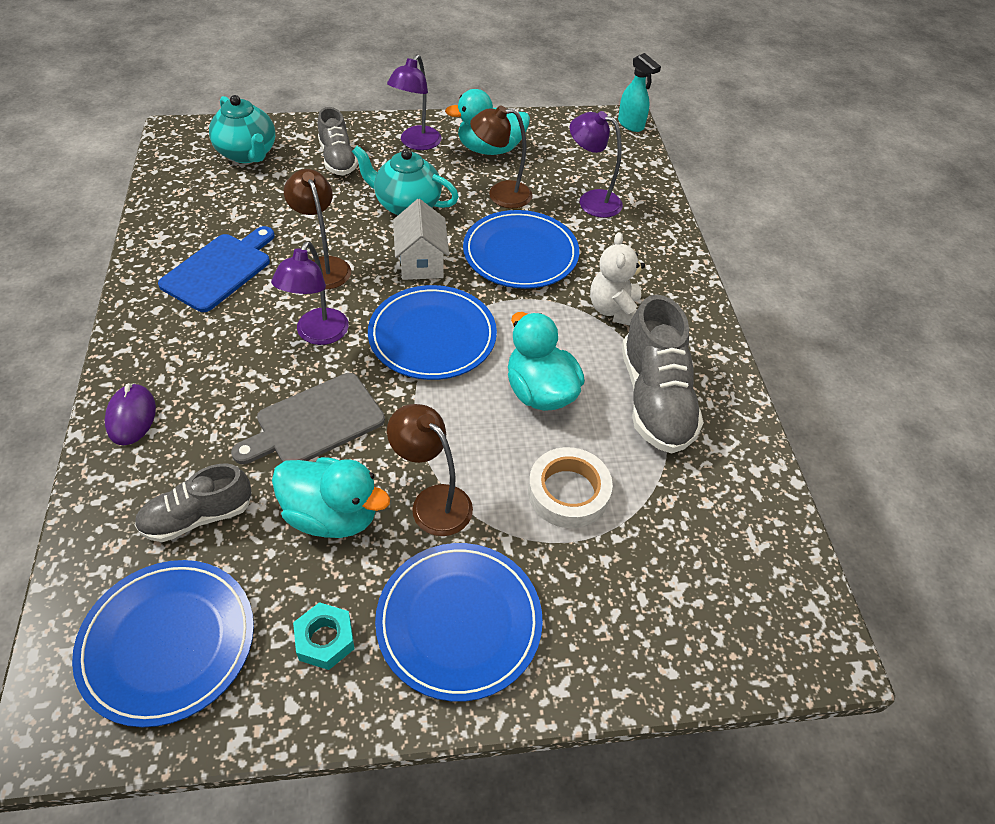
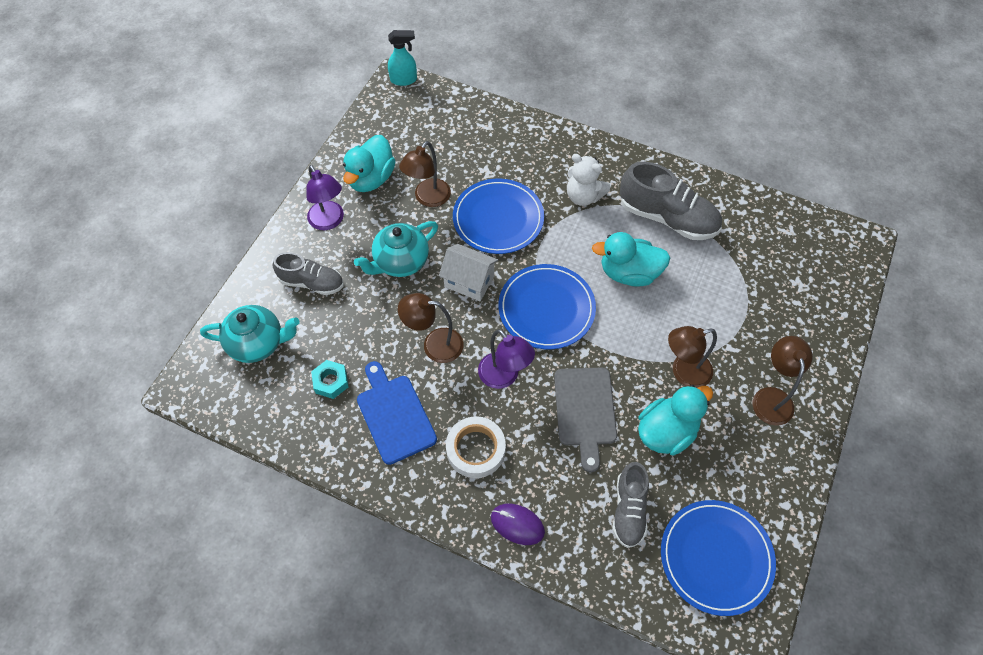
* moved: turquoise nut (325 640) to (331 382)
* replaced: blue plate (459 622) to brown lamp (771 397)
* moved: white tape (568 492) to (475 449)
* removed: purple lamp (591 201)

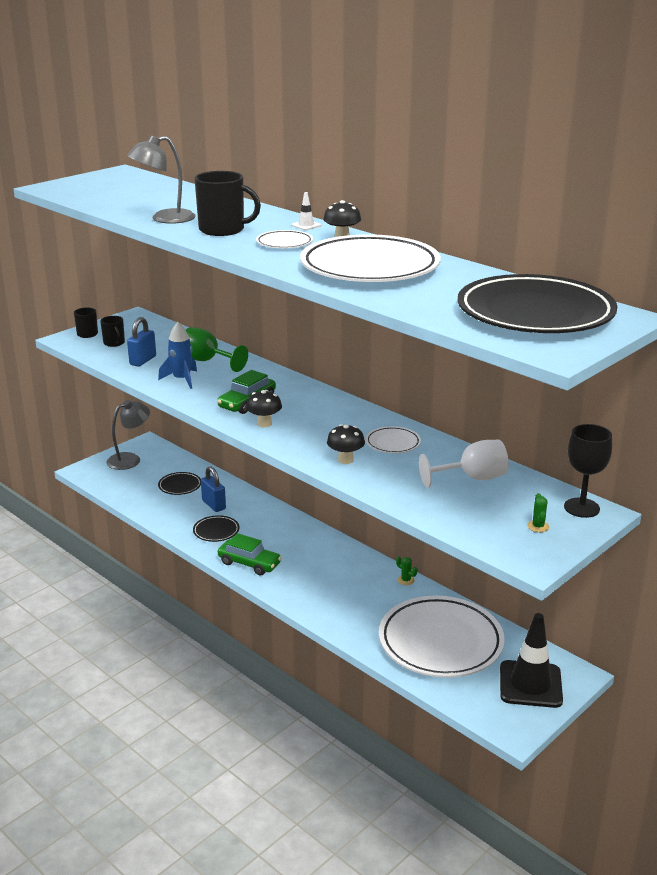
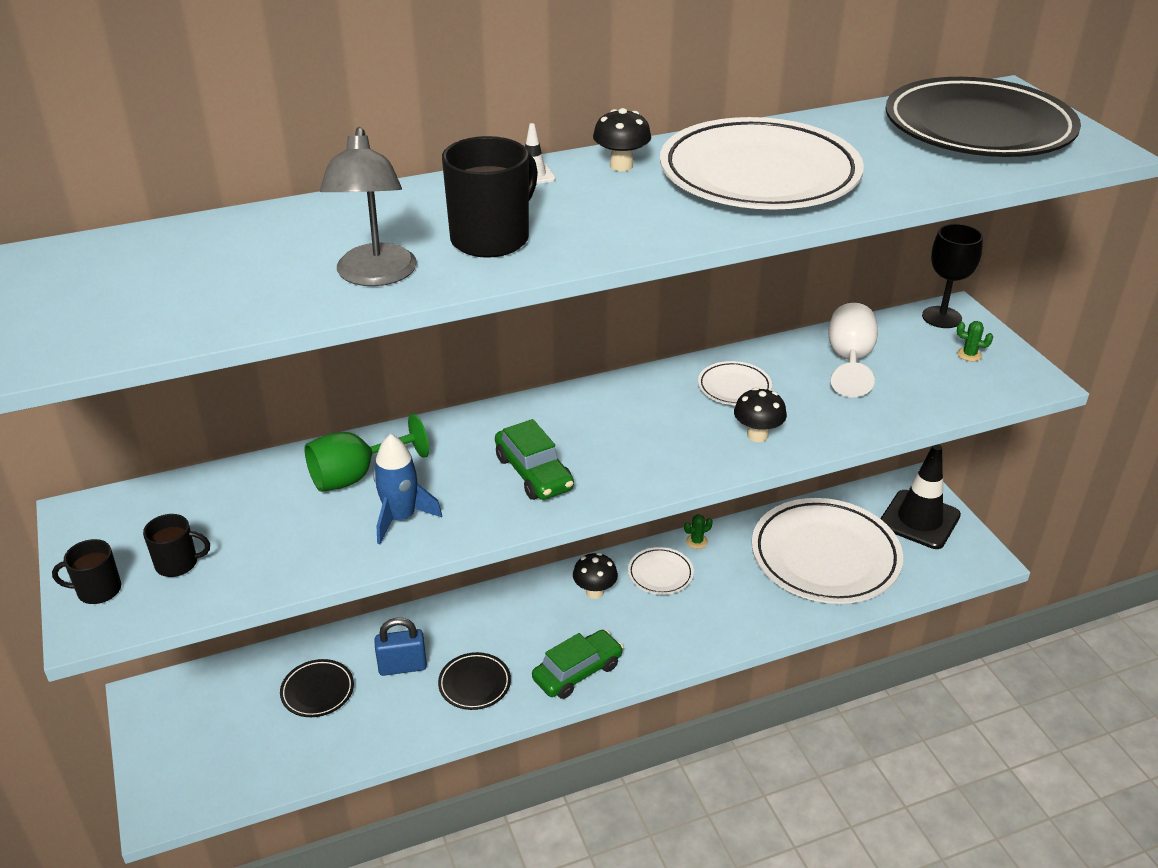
* removed: grey lamp (130 459)
* removed: blue padlock (143 360)
* moved: black mushroom (264 424) to (595 592)
* moved: white plate (284 243) to (660 574)

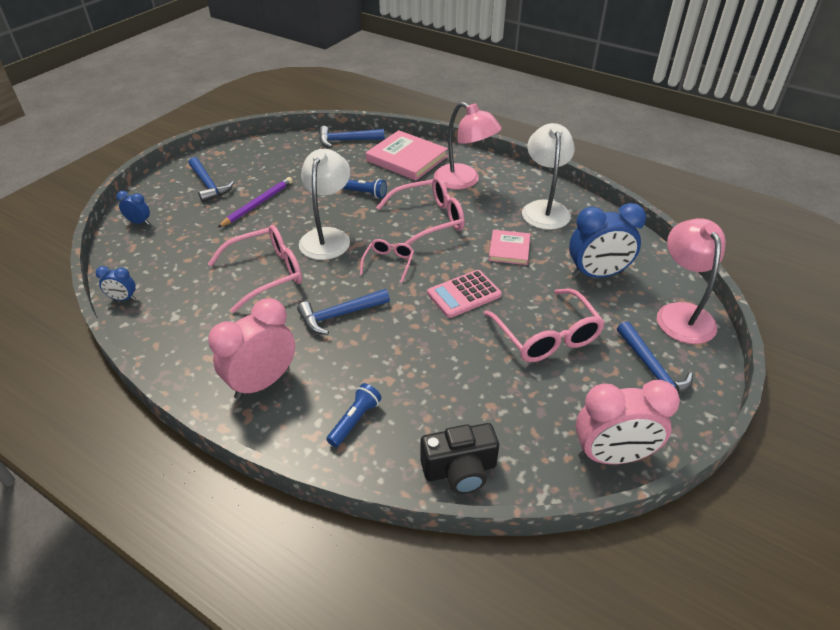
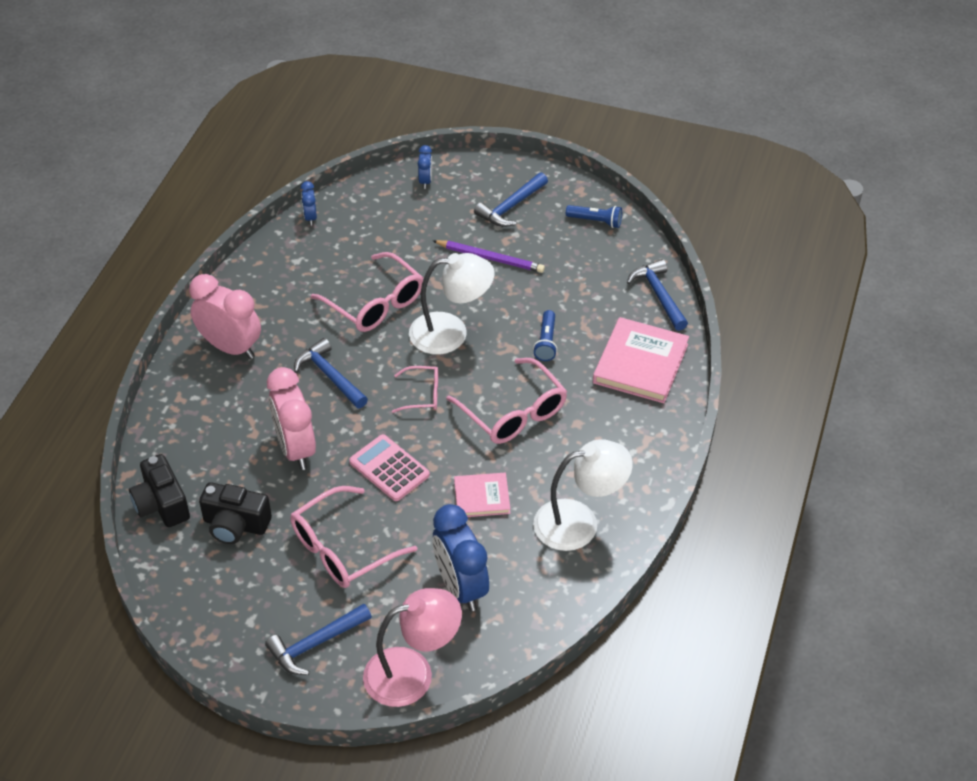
* moved: blue flashlight (355 420) to (596 221)
* removed: pink lamp (464 181)
* moved: pink clock (612 456) to (295 449)
* added: black camera (235 525)

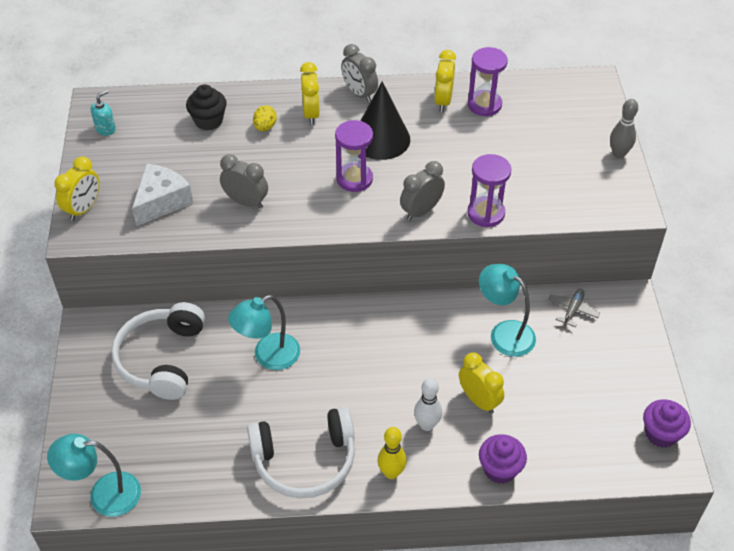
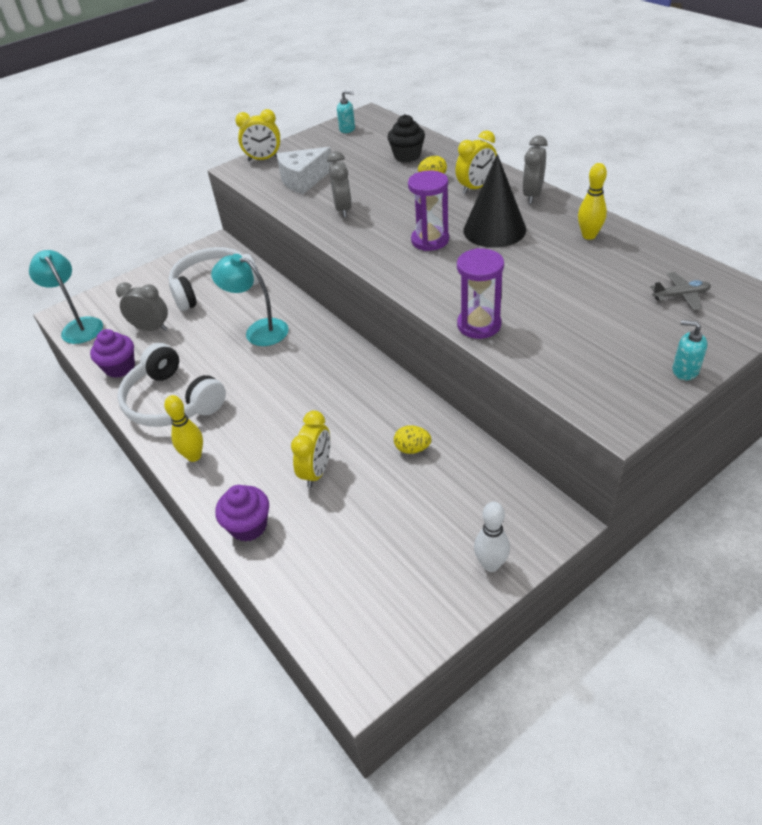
* turned: white cheese (161 201) = (303 180) 150 degrees clockwise
* moved: grey clock (421 211) to (151 328)
* moved: white bowling pin (427 425) to (491 564)
* replaced: yellow clock (443 101) to yellow bowling pin (589 236)
* removed: purple hourglass (484 105)
* replaced: turquoise lamp (504 333) to yellow egg (412 449)
* moved: grey plane (572 310) to (681 296)
* replaced: grey bowling pin (618 154) to turquoise soap dispenser (684 370)
* moved: purple cupcake (661 434) to (120 368)

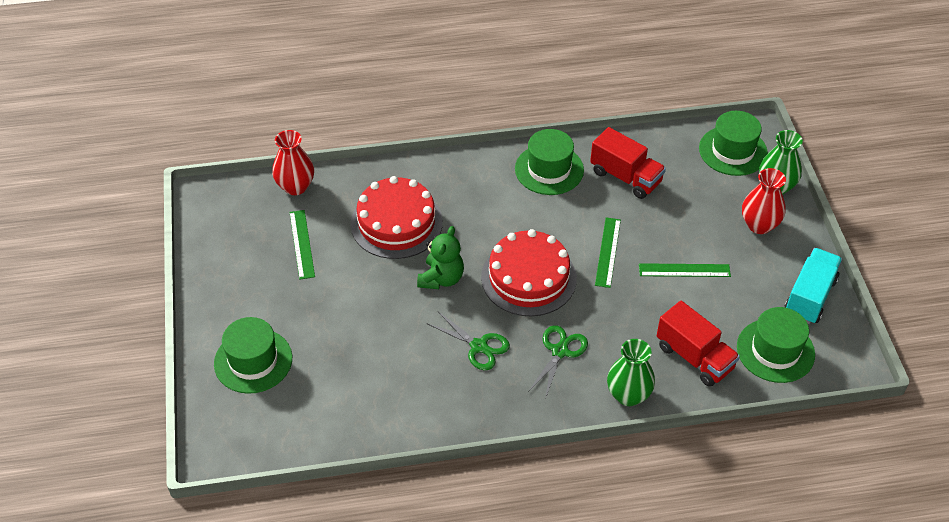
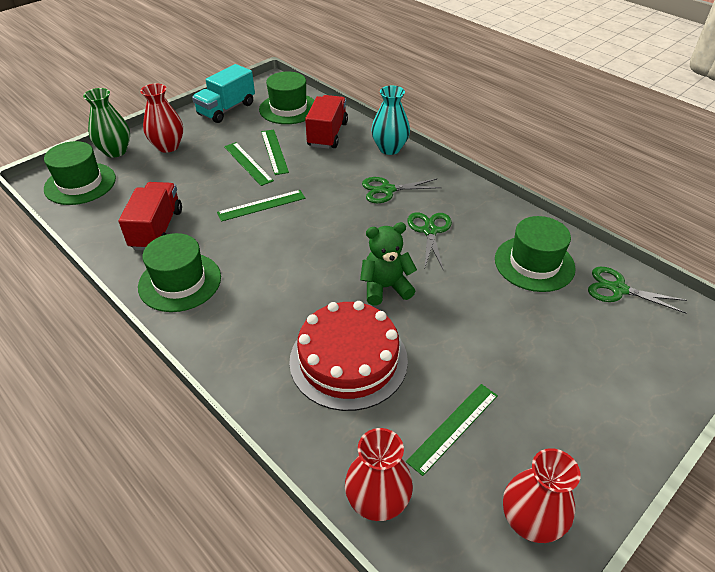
* moved: green hat (253 361) to (534 263)
* removed: red cake (528 278)
* recoloured: green vase (628 395) to turquoise vase (389 148)
* turned: turquoise truck (810 297) = (226 109) 45 degrees counterclockwise
* added: green ruler (274 151)
* added: red vase (530 521)
* added: green scissors (618 289)

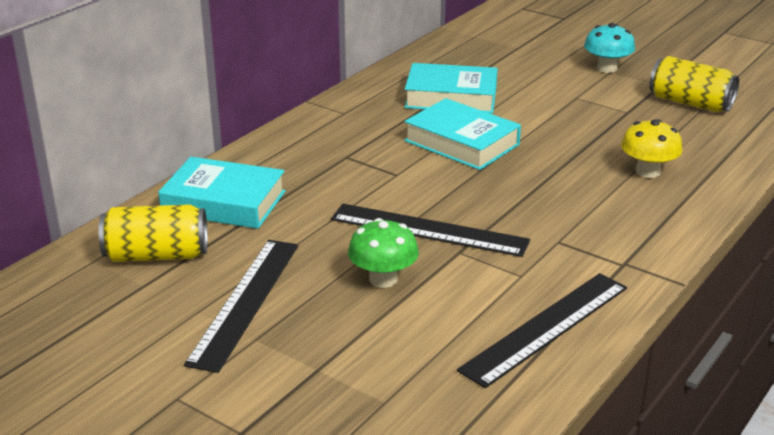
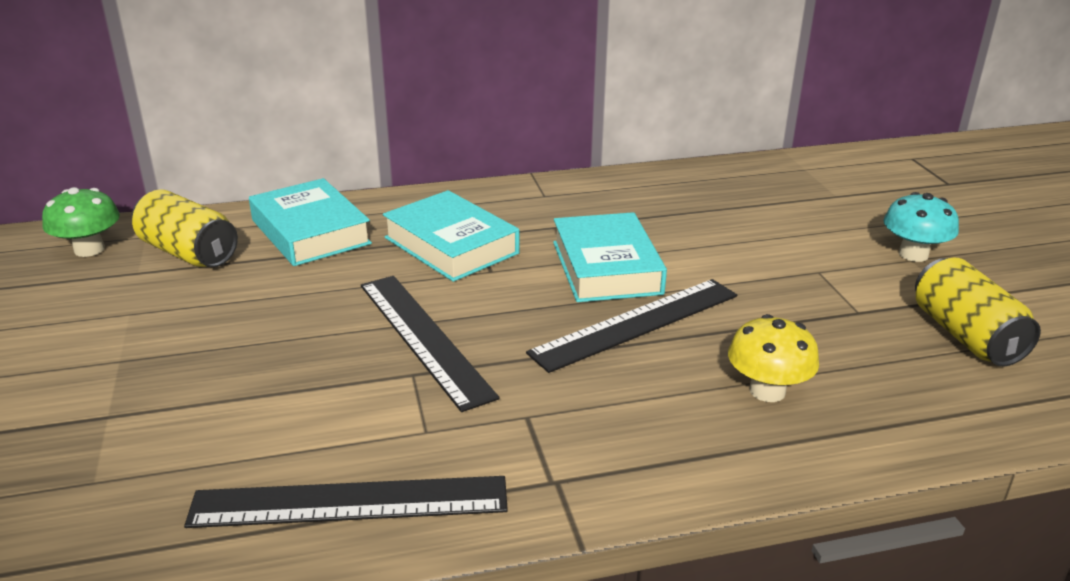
* moved: black ruler (245 301) to (636 323)
* moved: green mushroom (383 279) to (89 249)
* moved: turquoise book (451 97) to (451 245)

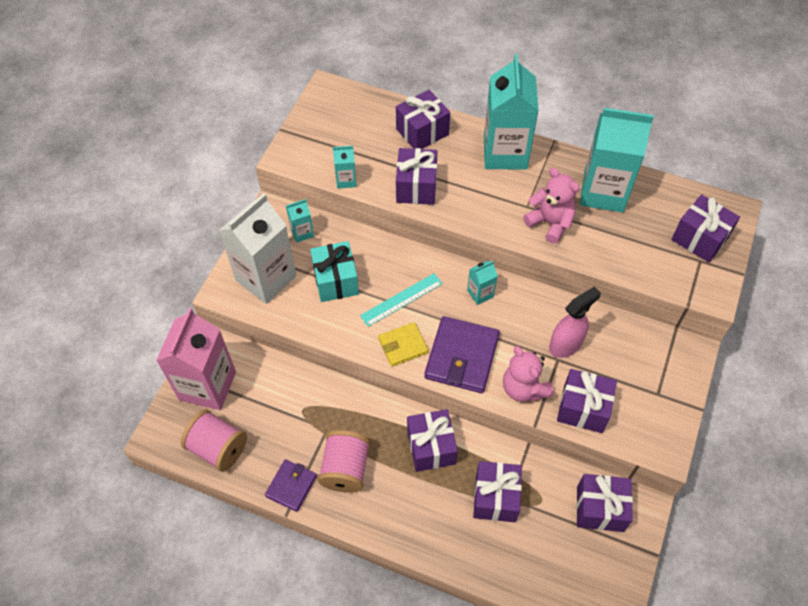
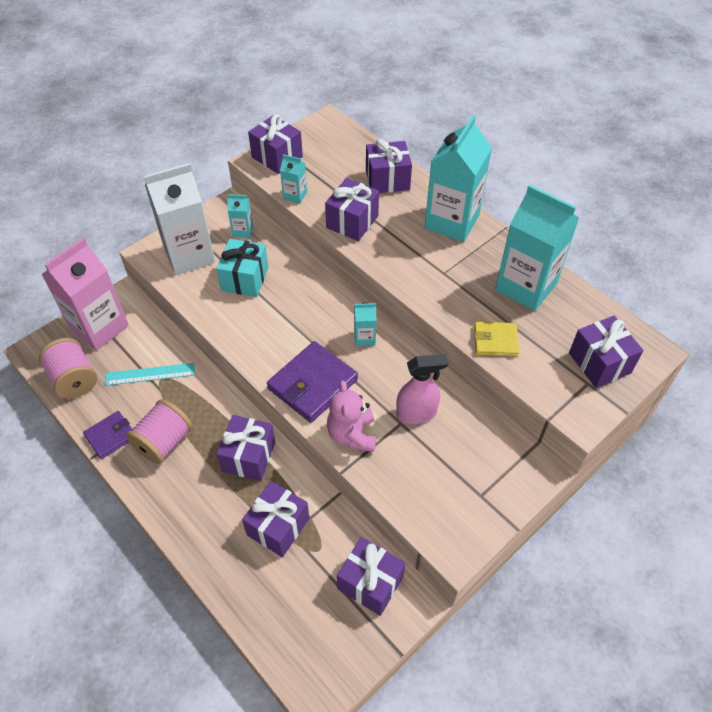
* moved: turquoise ruler (401 299) to (150 374)
* moved: yellow wallet (403 345) to (495 341)
* removed: pink teddy bear (550 223)
* moved: purple gift (583 408) to (277 157)

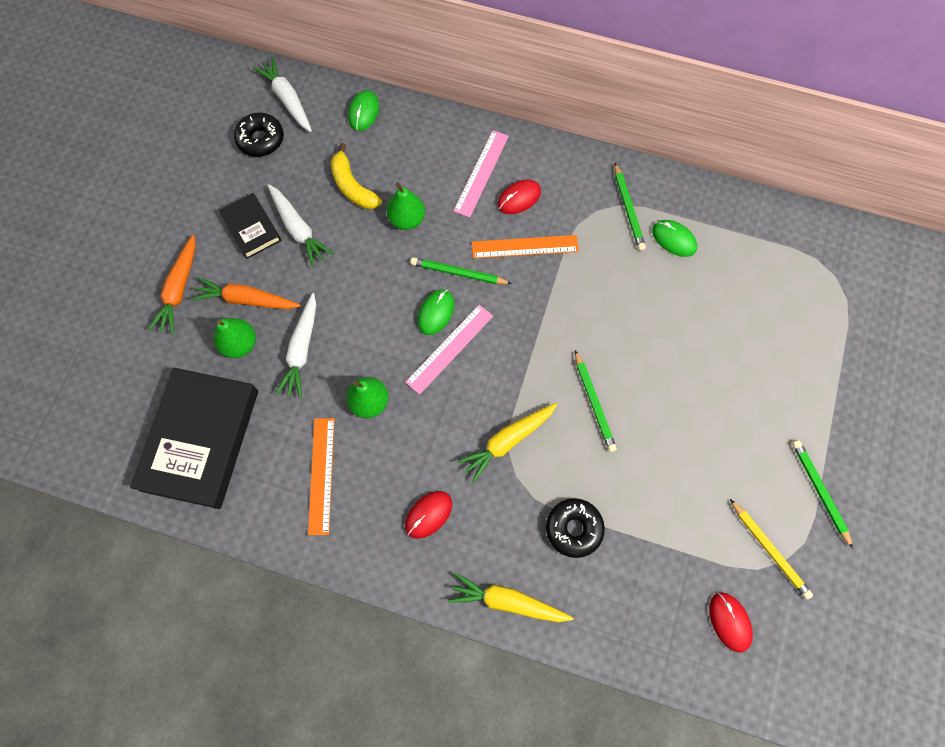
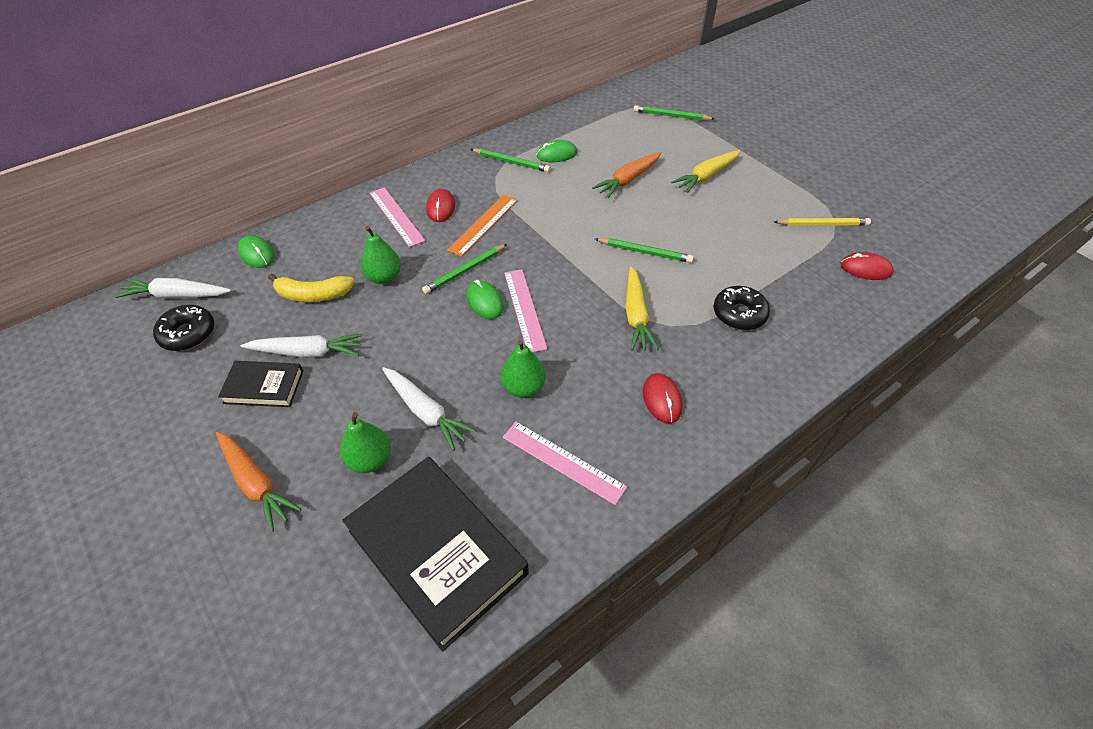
* moved: orange carrot (246 299) to (628 180)
* recoloured: orange ruler (321 475) to pink ruler (563 461)
* moved: yellow carrot (507 601) to (706 176)
* moved: green pencil (819 491) to (671 116)

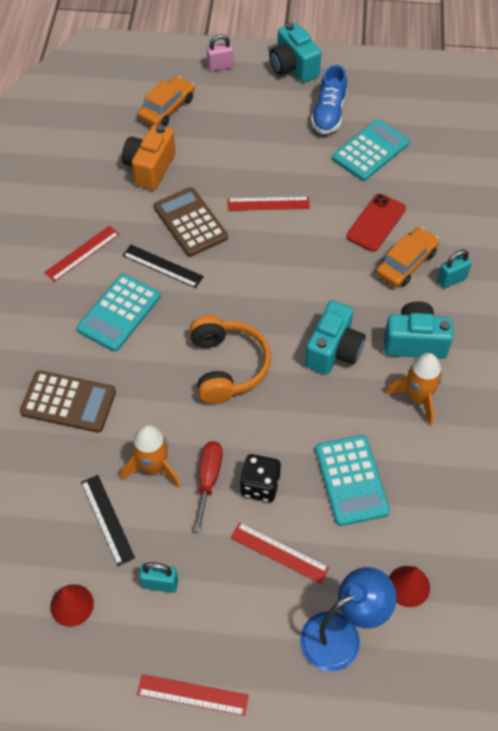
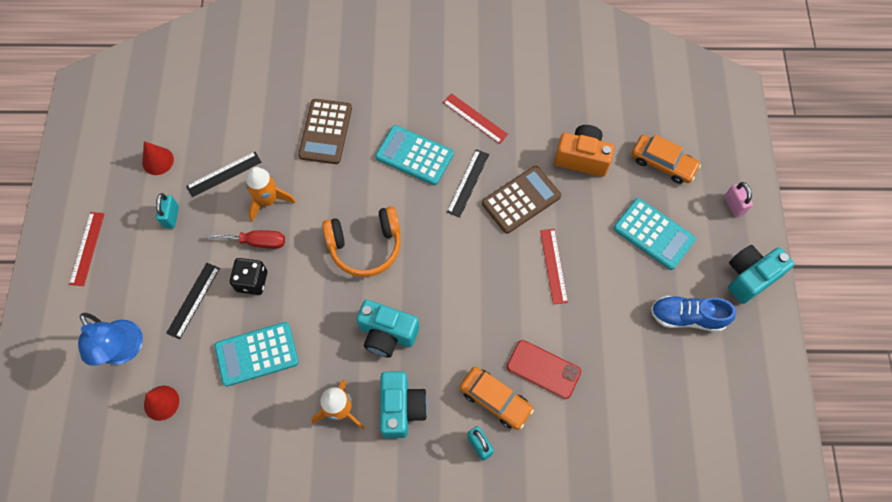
* recoloured: red ruler (279 552) to black ruler (193 300)
* moved: turquoise calculator (370 151) to (653 234)

